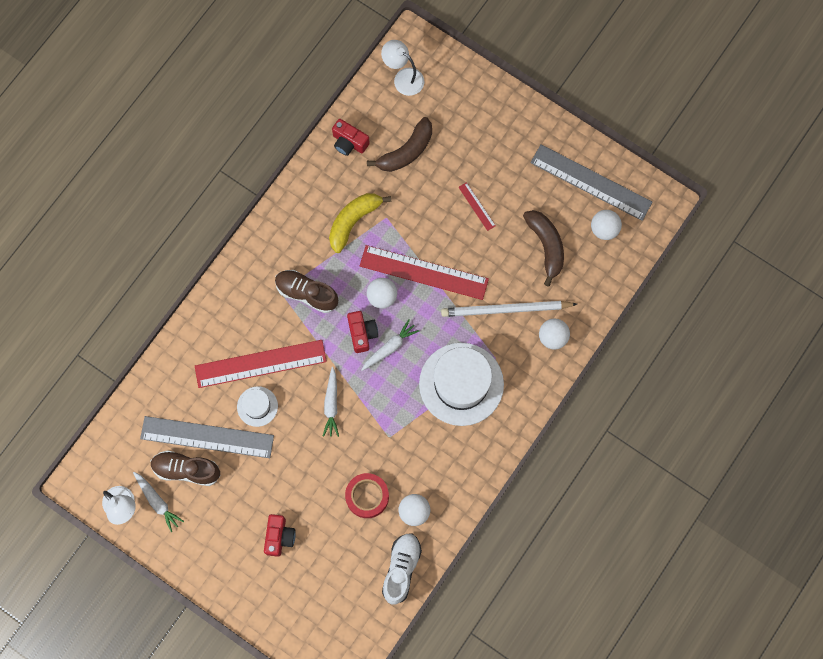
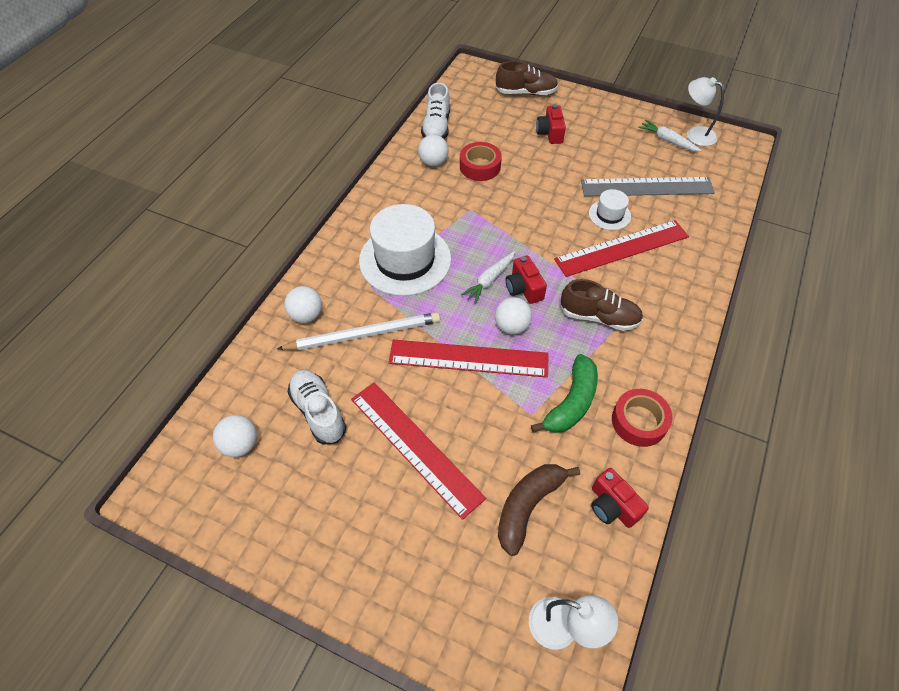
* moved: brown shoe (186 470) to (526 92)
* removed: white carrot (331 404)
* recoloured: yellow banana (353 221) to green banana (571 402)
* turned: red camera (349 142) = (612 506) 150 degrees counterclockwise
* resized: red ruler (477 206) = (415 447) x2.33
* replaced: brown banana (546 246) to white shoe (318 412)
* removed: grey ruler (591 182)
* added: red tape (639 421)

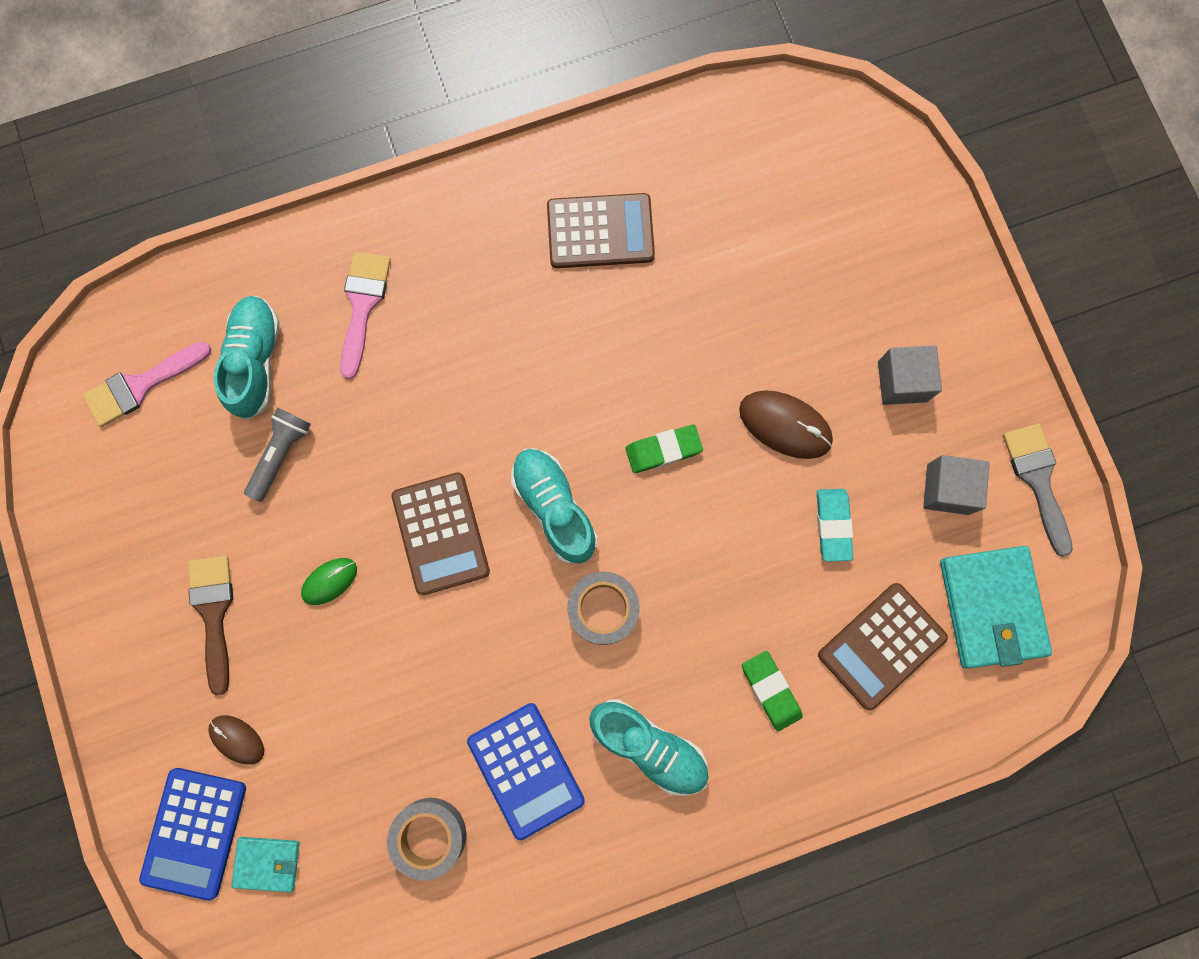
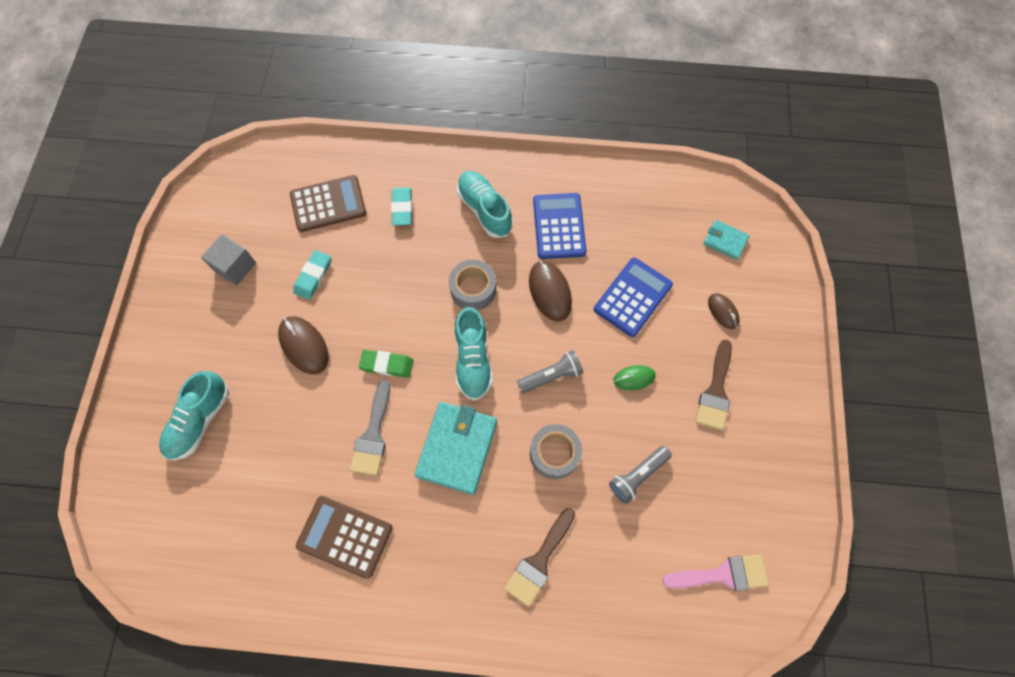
* moved: blue calculator (194 832) to (632 297)
* moved: turquoise shoe (255 361) to (199 420)
* recoloured: pink brush (362 305) to brown brush (539 561)
* moved: grey tape (430 835) to (554 453)
* replaced: brown calculator (441 533) to grey flashlight (551 376)
* recoloured: green eraser (771 690) to turquoise eraser (402 208)
* removed: grey cube (902 381)
* moved: turquoise wallet (991 607) to (457 448)
* moved: grey brush (1037 480) to (373 434)
* added: brown mouse (550 291)

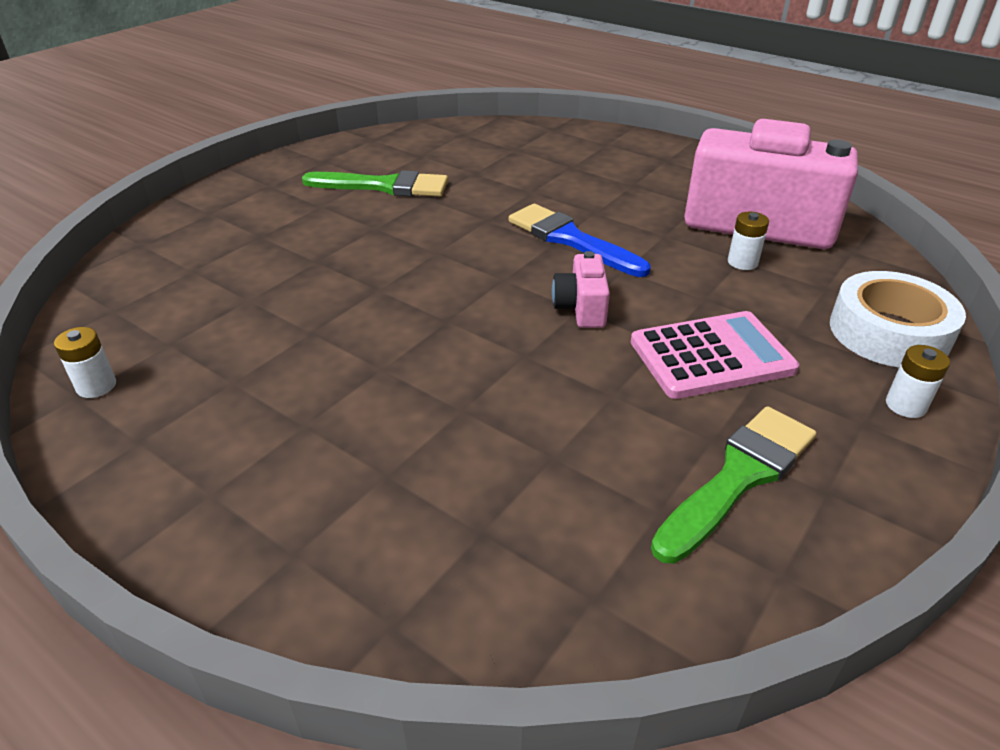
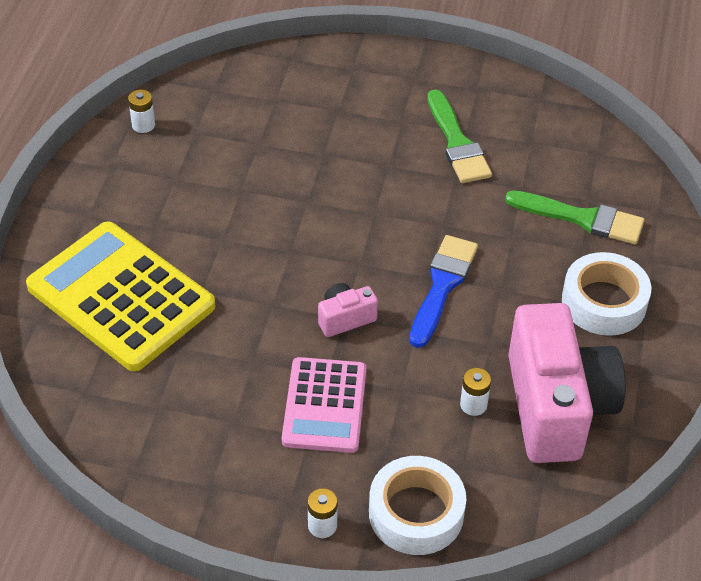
* turned: pink calculator (711 356) = (325 405) 45 degrees clockwise
* moved: green brush (738 477) to (582 218)
* added: yellow calculator (120 297)
* added: white tape (604 302)

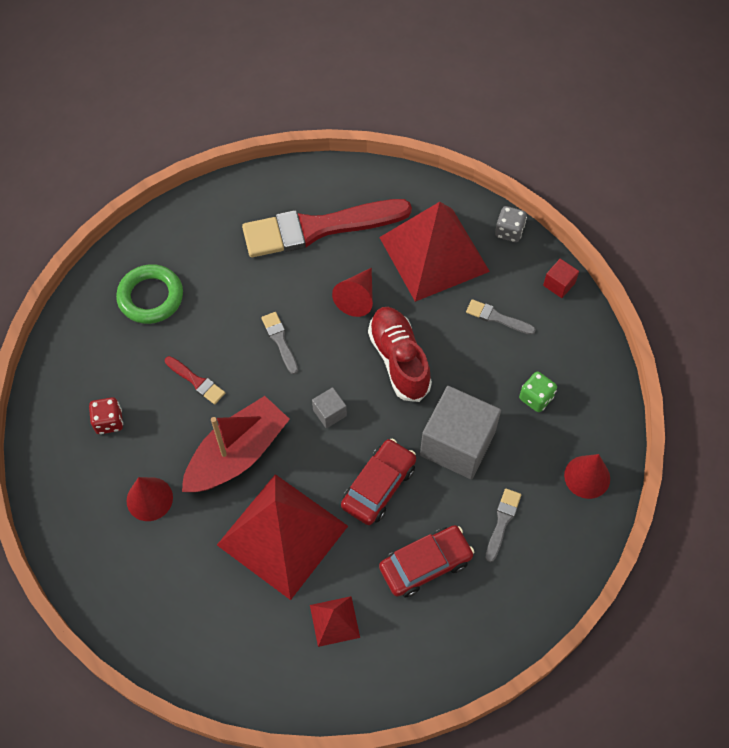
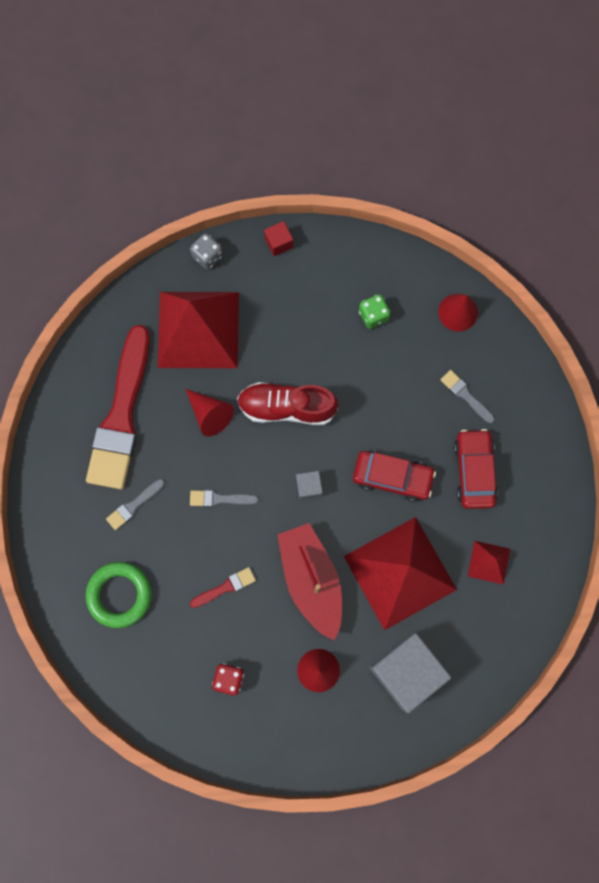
* turned: red car (378 486) = (392 477) 135 degrees clockwise
* moved: grey cube (457 444) to (406 671)
* moved: grey brush (497 318) to (134 505)

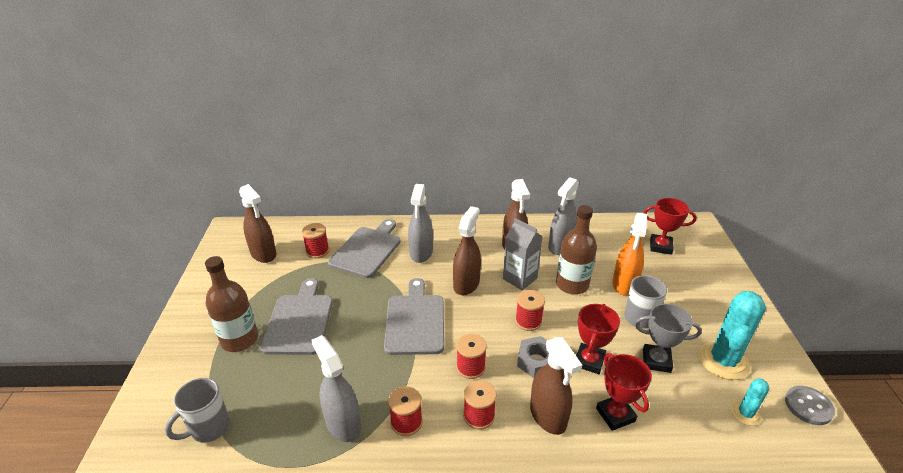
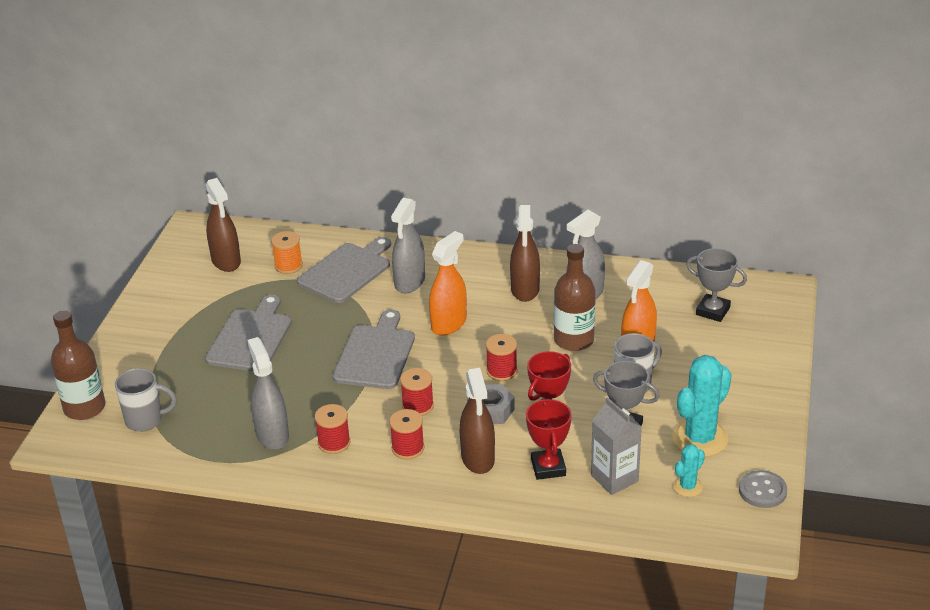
* turned: grey mug (209 428) = (145 420) 150 degrees counterclockwise
* moved: brown bottle (239 339) to (84 408)
* recoloured: red spool (317 251) to orange spool (288 266)
* recoloured: brown spray bottle (466 284) to orange spray bottle (449 324)
* moved: grey carton (520 278) to (614 478)
* recoloured: red trophy (660 247) to grey trophy (712 311)

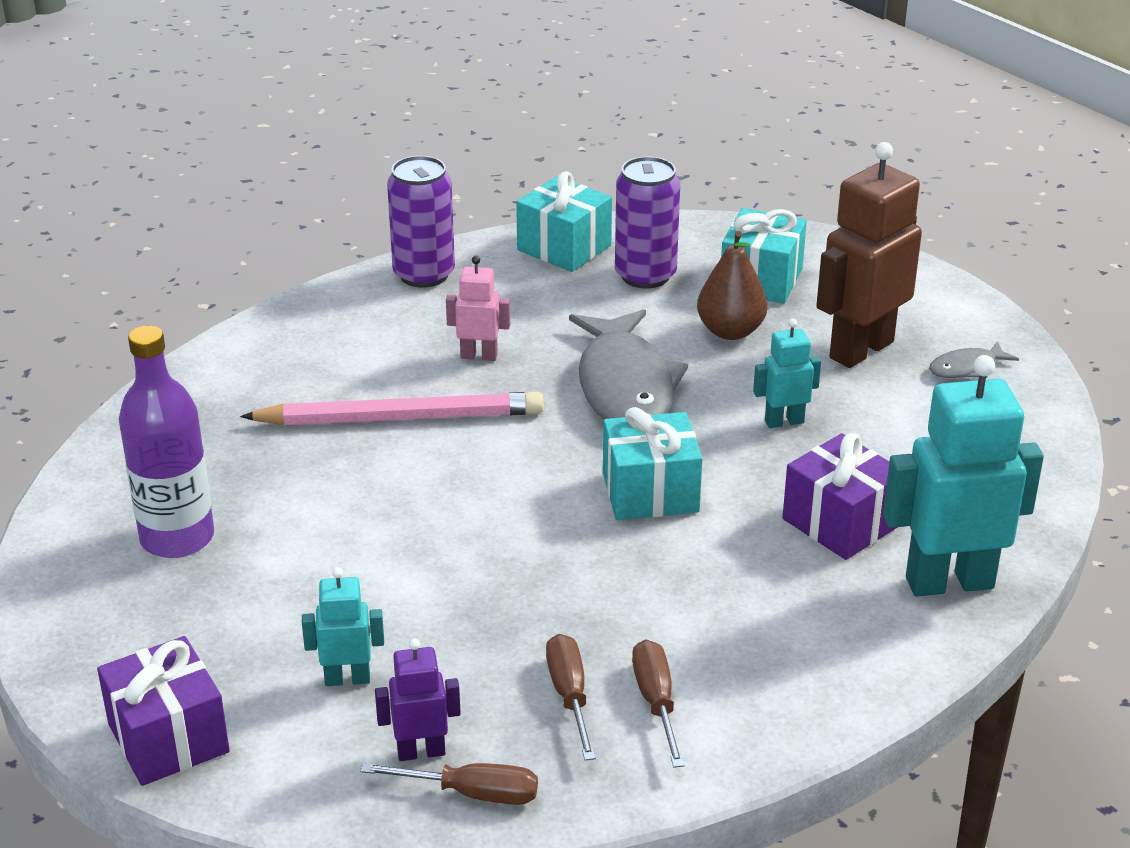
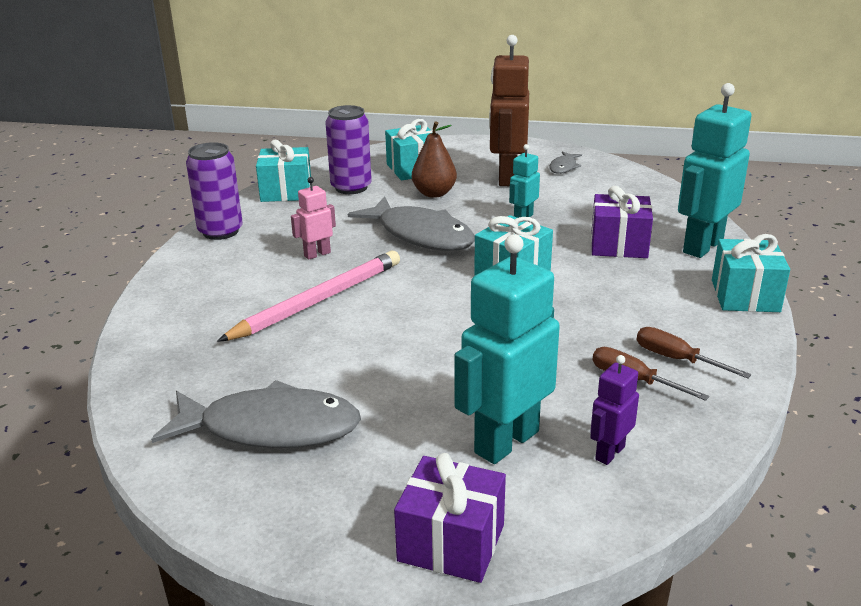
* replaced: purple bottle (177 538) to grey fish (270 428)
* resized: turquoise robot (347 679) = (506 441) x1.99
* removed: brown screwdriver (472 793)
* added: turquoise gift (745 296)

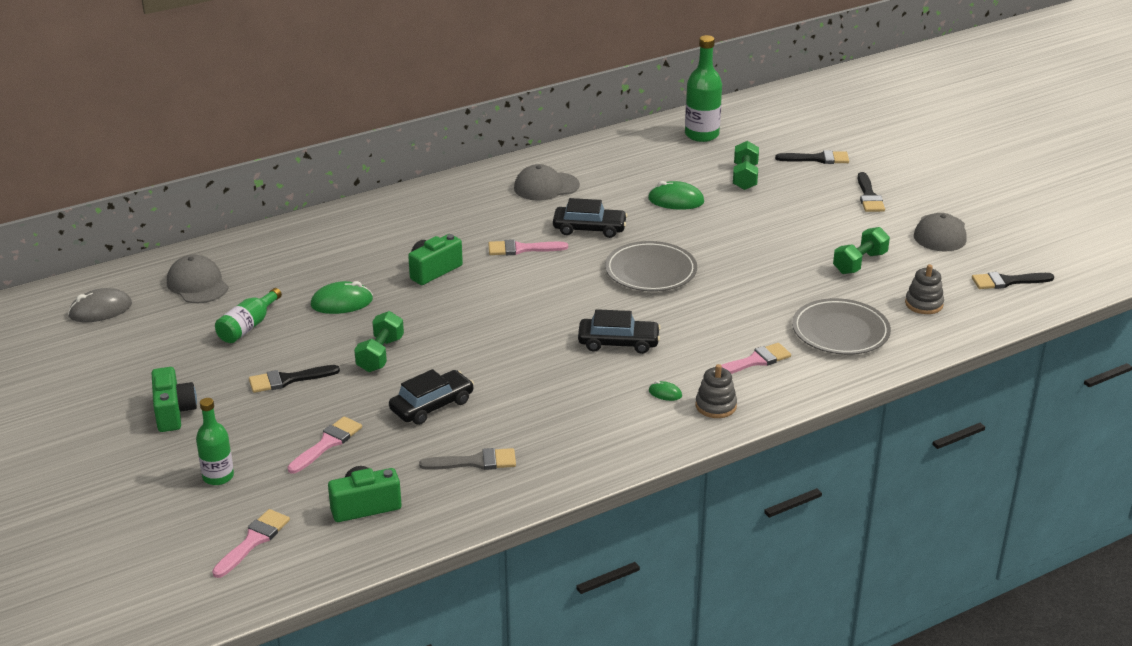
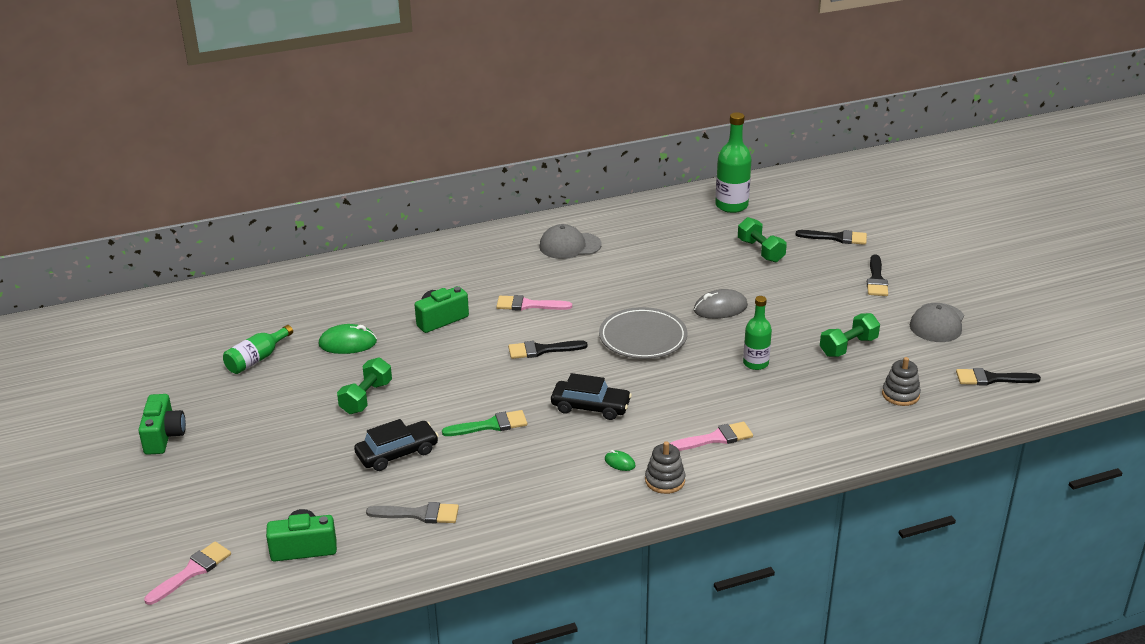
* moved: grey mouse (100 310) to (720 308)
* removed: grey cap (197 284)
* moved: green bottle (218 476) to (755 363)
* moved: black brush (288 380) to (542 350)
* removed: pink brush (327 443)
* removed: black car (589 229)
* removed: green mouse (676 200)
* turned: green dumbbell (745 177) = (760 251) 45 degrees counterclockwise
* removed: grey plate (840 331)
* added: green brush (490 425)

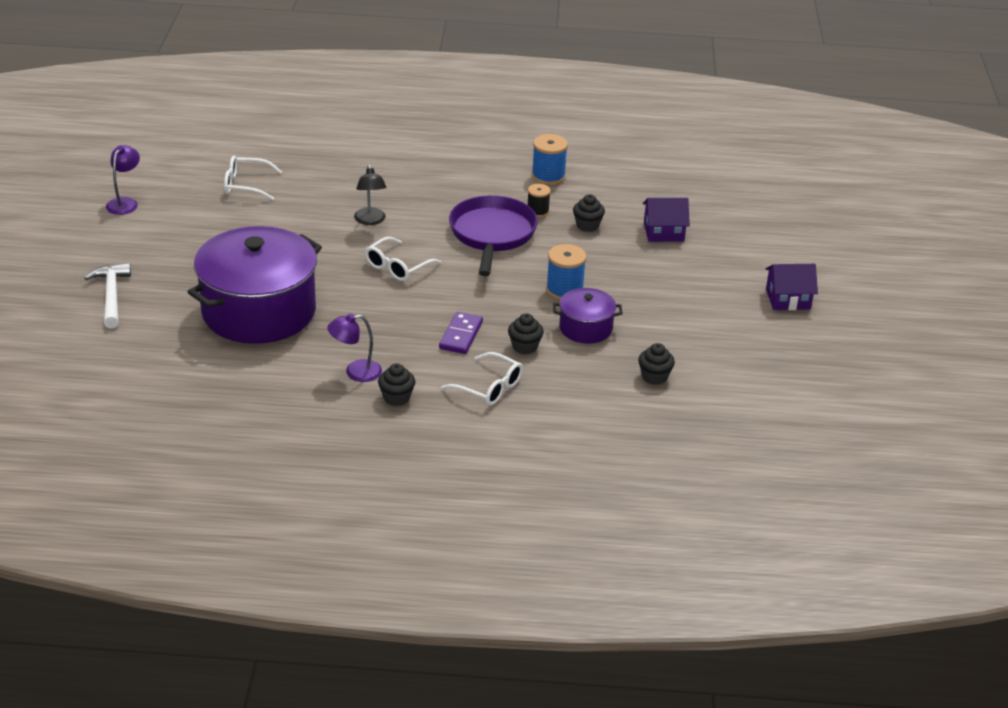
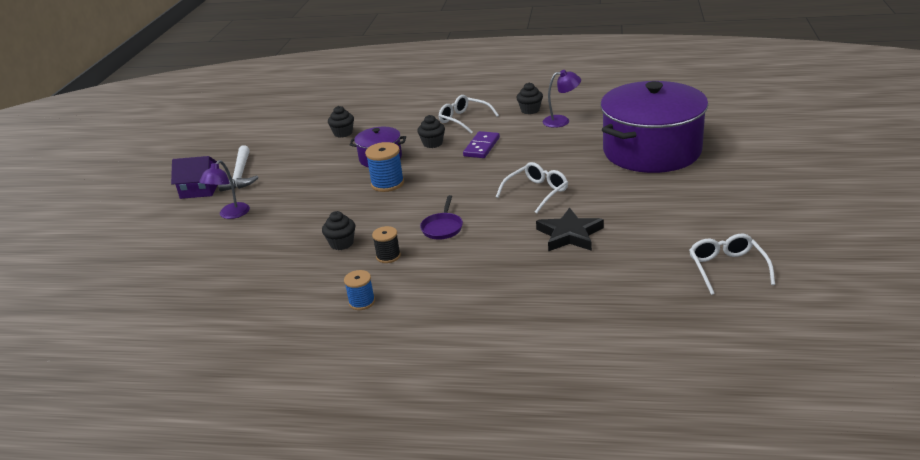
* moved: white hammer (111 295) to (240 175)
* moved: purple lamp (125 203) to (230 215)
* turned: white glasses (246 185) = (727 268) 105 degrees counterclockwise
* replaced: black lamp (370 220) to black star (569 234)
* resized: purple pan (492 235) = (442 227) x0.47
* resized: blue spool (548 176) = (362 302) x0.64
* removed: purple house (663 232)

